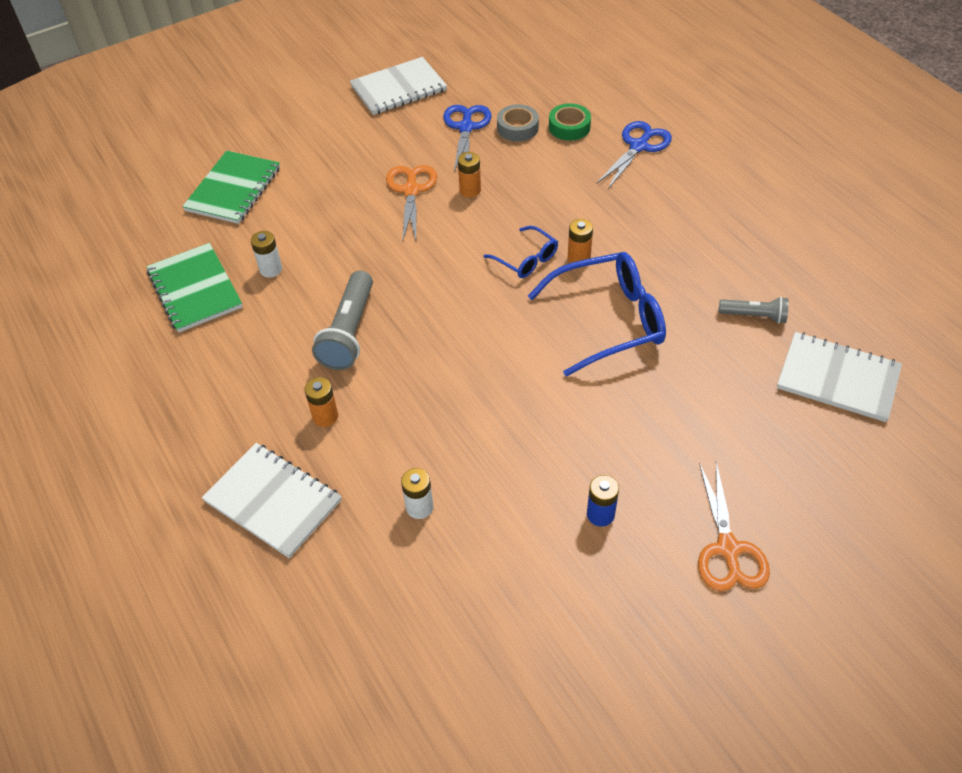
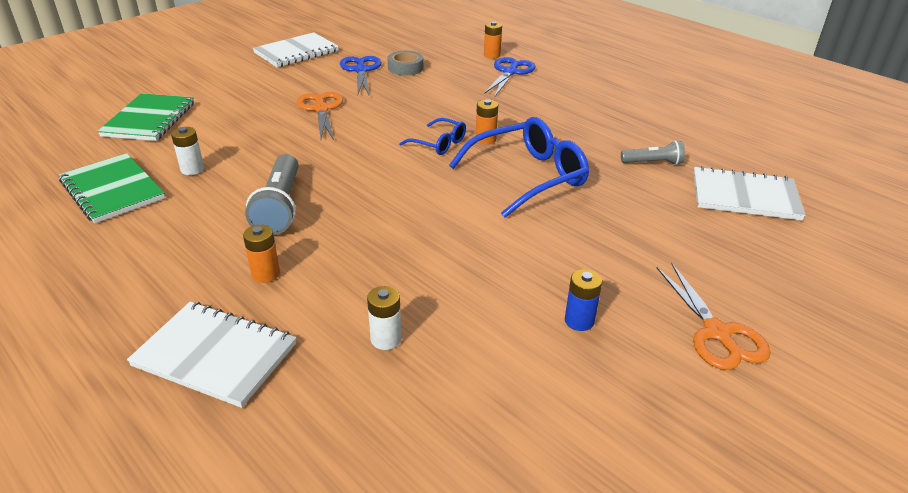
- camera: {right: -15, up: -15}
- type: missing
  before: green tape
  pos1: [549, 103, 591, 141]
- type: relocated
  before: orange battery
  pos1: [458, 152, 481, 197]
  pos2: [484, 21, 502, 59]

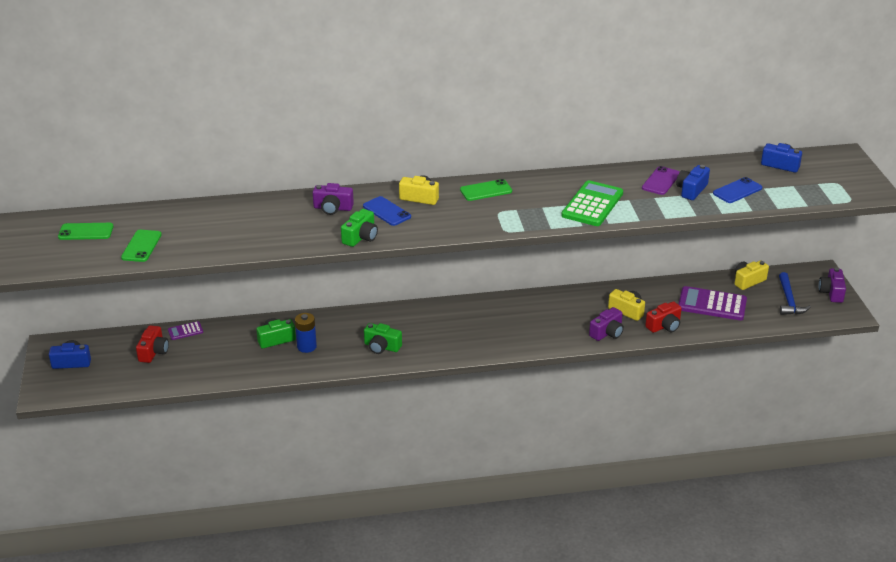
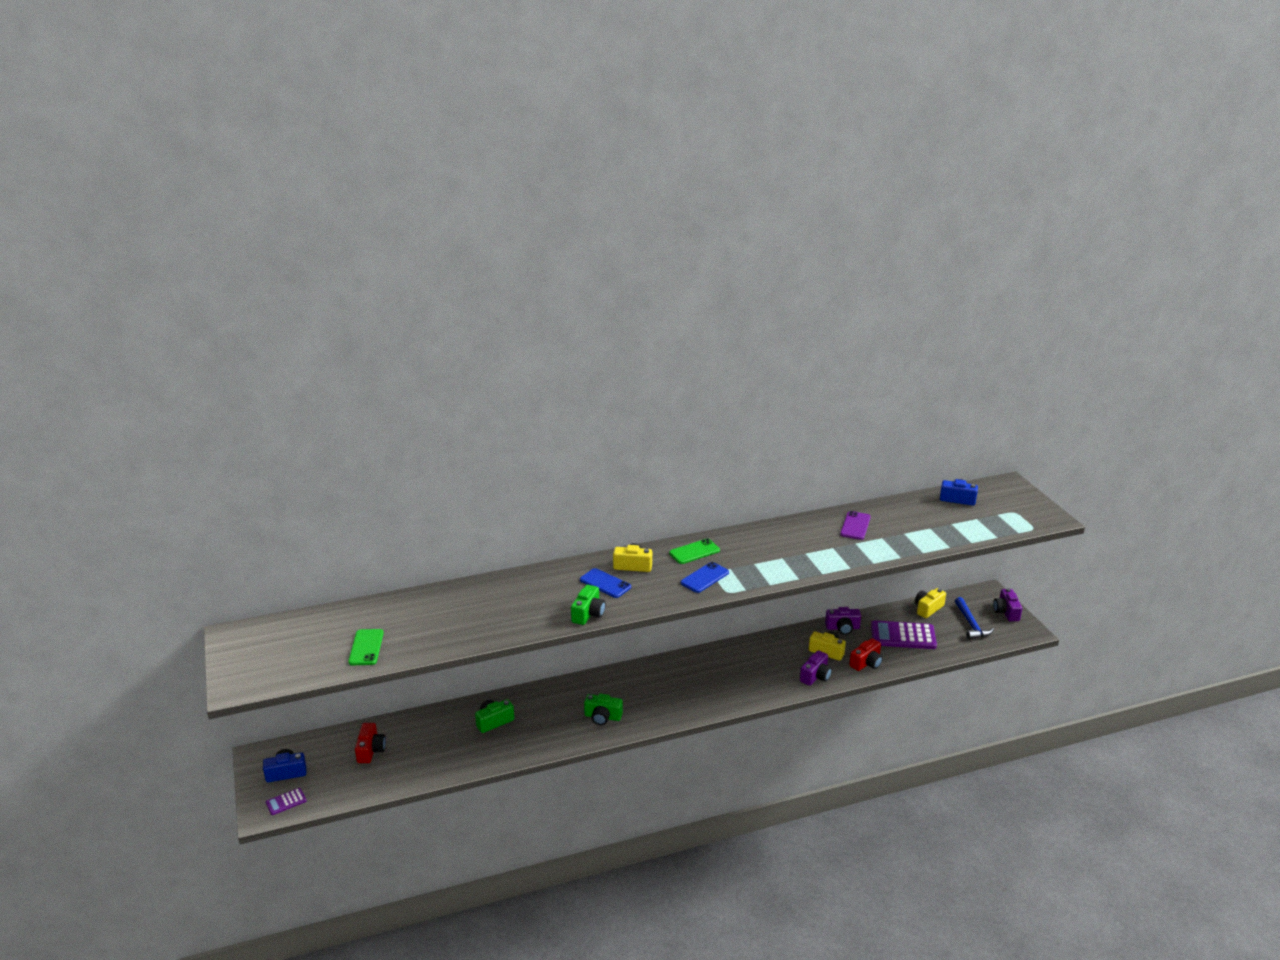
- camera: {right: -10, up: -5}
- type: missing
  before: green phone
  pos1: [58, 223, 113, 240]
- type: missing
  before: blue battery
  pos1: [295, 313, 317, 353]
- type: missing
  before: green calculator
  pos1: [561, 180, 623, 226]
- type: missing
  before: blue camera
  pos1: [676, 165, 710, 200]
- type: relocated
  before: purple calculator
  pos1: [168, 321, 203, 340]
  pos2: [266, 788, 306, 815]
- type: relocated
  before: purple camera
  pos1: [313, 183, 354, 215]
  pos2: [825, 607, 861, 635]
- type: relocated
  before: blue phone
  pos1: [713, 177, 762, 203]
  pos2: [681, 562, 729, 593]

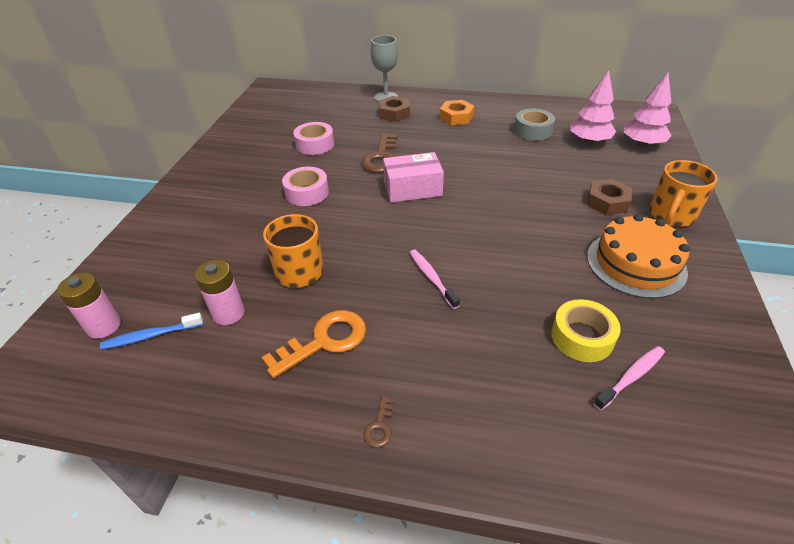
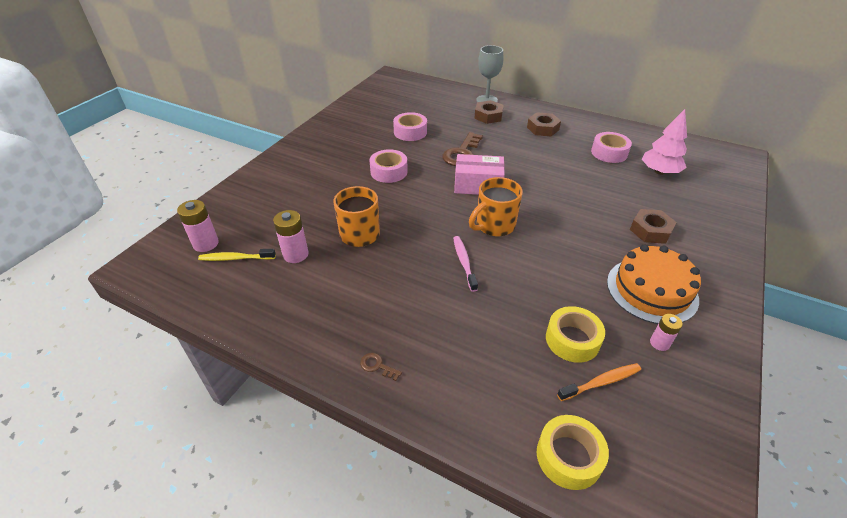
- camera: {right: 15, up: 0}
- type: missing
  before: orange key
  pos1: [262, 310, 366, 378]
- type: missing
  before: pink tree
  pos1: [624, 73, 671, 147]
- type: appeared
  after: yellow tape
  pos2: [537, 415, 609, 490]
- type: appeared
  after: pink battery
  pos2: [650, 314, 683, 351]
- type: relocated
  before: orange mug
  pos1: [649, 160, 718, 227]
  pos2: [469, 177, 523, 237]
- type: colour
  before: blue toothbrush
  after: yellow toothbrush
  pos1: [100, 313, 203, 350]
  pos2: [198, 249, 276, 261]
- type: colour
  before: orange nut
  after: brown nut
  pos1: [439, 100, 474, 125]
  pos2: [527, 112, 561, 136]
- type: colour
  before: grey tape
  after: pink tape
  pos1: [514, 108, 555, 141]
  pos2: [591, 132, 632, 163]
- type: colour
  before: pink toothbrush
  after: orange toothbrush
  pos1: [593, 346, 665, 410]
  pos2: [557, 363, 641, 401]
- type: spun
  before: brown key
  pos1: [363, 397, 394, 448]
  pos2: [360, 353, 402, 381]
  turn: 90

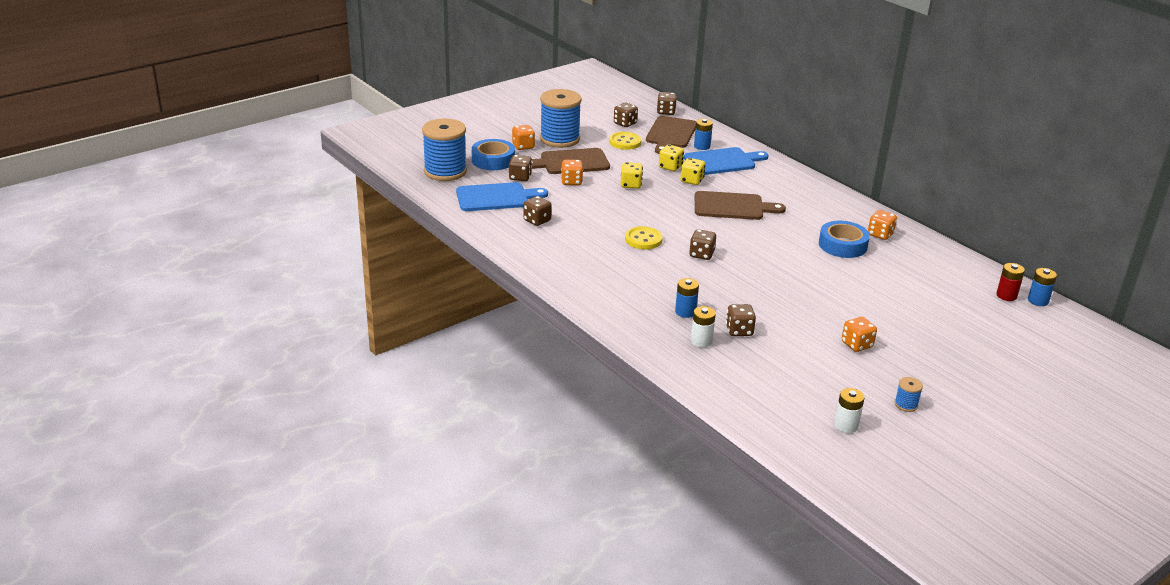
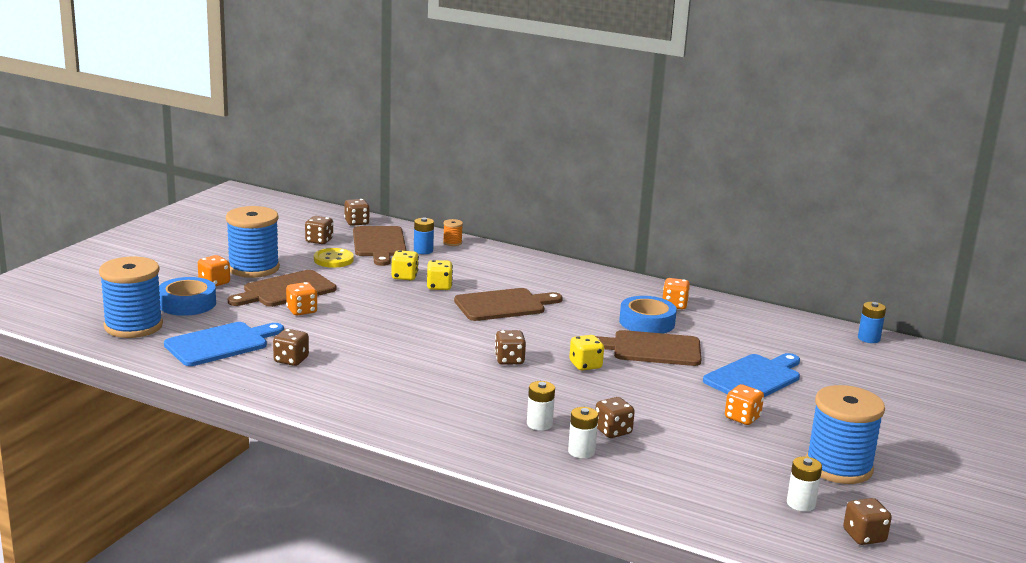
- camera: {right: -25, up: -10}
- type: missing
  before: yellow button
  pos1: [625, 226, 663, 249]
- type: missing
  before: red battery
  pos1: [996, 263, 1025, 301]
- type: appeared
  after: orange spool
  pos2: [443, 219, 463, 246]
- type: appeared
  after: brown cutting board
  pos2: [596, 330, 701, 366]
- type: relocated
  before: brown dice
  pos1: [509, 155, 532, 181]
  pos2: [843, 498, 892, 545]
- type: relocated
  before: yellow dice
  pos1: [621, 162, 643, 189]
  pos2: [569, 335, 604, 370]
- type: relocated
  before: blue cutting board
  pos1: [684, 147, 769, 175]
  pos2: [703, 353, 800, 397]
- type: colour
  before: blue battery
  after: white battery
  pos1: [675, 278, 699, 318]
  pos2: [527, 381, 555, 431]
- type: size
  before: blue spool
  pos1: [894, 377, 923, 412]
  pos2: [806, 385, 885, 484]
  scale: 2.44

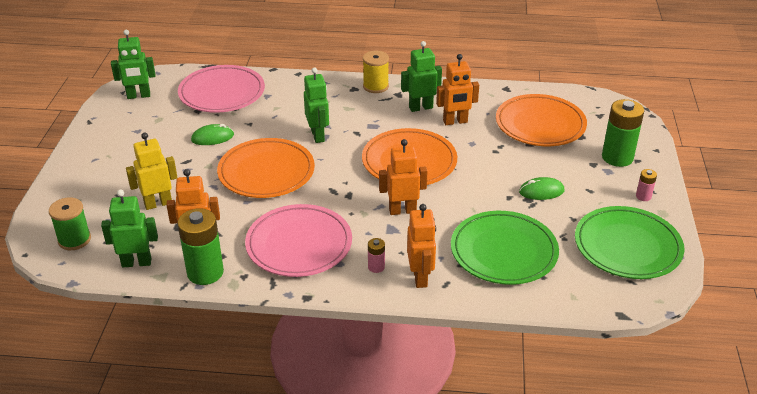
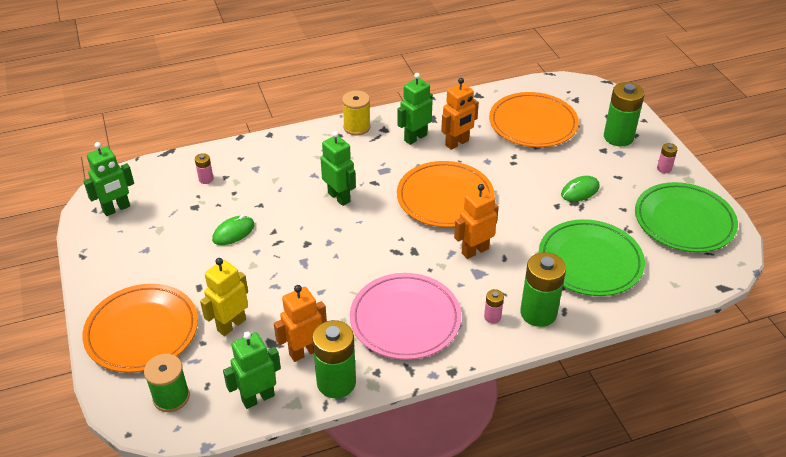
- camera: {right: -25, up: 5}
- type: relocated
  before: orange plate
  pos1: [217, 138, 315, 198]
  pos2: [82, 284, 198, 373]
- type: exchanged
  before: pink plate
  after: pink battery
  pos1: [178, 65, 265, 113]
  pos2: [195, 153, 214, 184]
- type: exchanged
  before: orange robot
  after: green battery
  pos1: [407, 204, 436, 288]
  pos2: [520, 252, 566, 327]

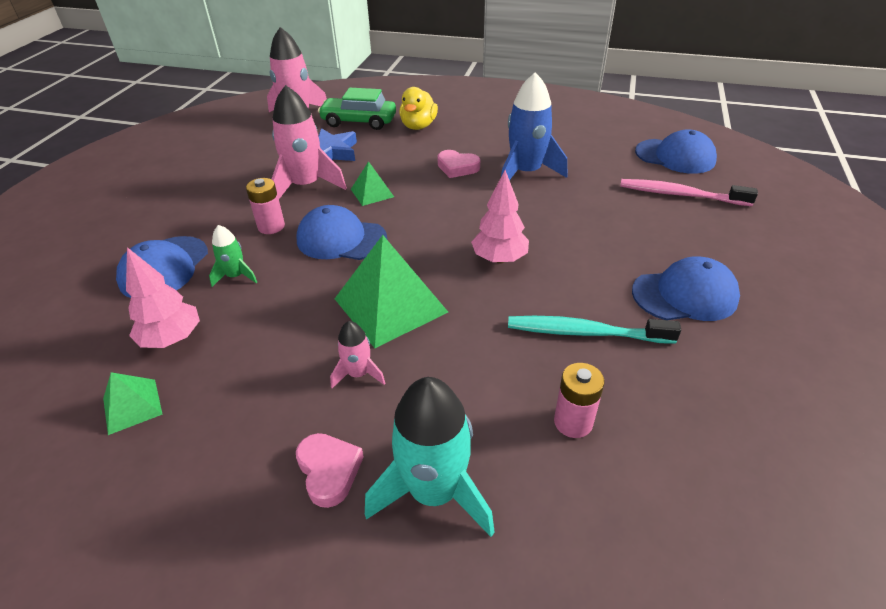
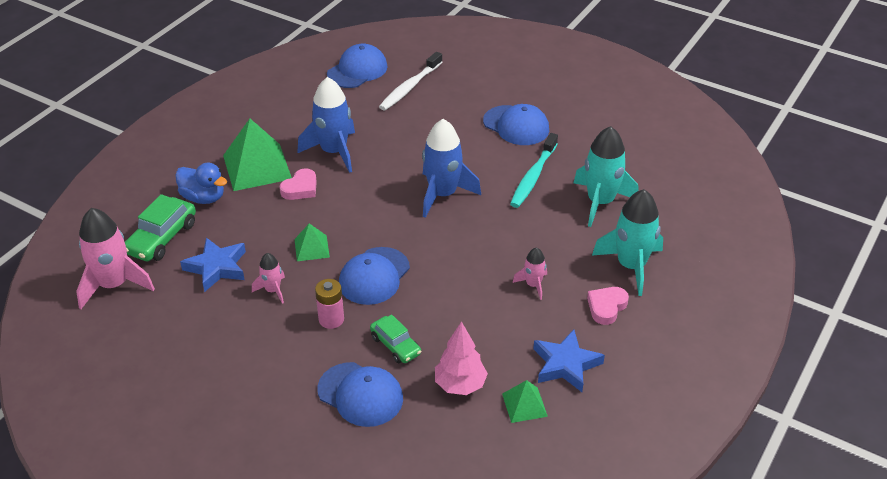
- camera: {right: -75, up: 0}
- type: appeared
  after: blue star
  pos2: [533, 330, 605, 392]
- type: relocated
  before: green pyramid
  pos1: [335, 235, 448, 348]
  pos2: [223, 119, 292, 191]
- type: exchanged
  before: green rocket
  after: green car
  pos1: [209, 225, 257, 287]
  pos2: [370, 314, 421, 363]
- type: exchanged
  before: pink tree
  after: blue rocket
  pos1: [471, 170, 529, 264]
  pos2: [422, 119, 481, 218]
- type: exchanged
  before: pink battery
  after: turquoise rocket
  pos1: [554, 363, 605, 438]
  pos2: [574, 126, 638, 227]
- type: colour
  before: yellow duck
  after: blue duck
  pos1: [399, 87, 438, 130]
  pos2: [175, 163, 227, 204]
- type: colour
  before: pink toothbrush
  after: white toothbrush
  pos1: [620, 179, 758, 206]
  pos2: [379, 52, 442, 111]
- type: spun
  before: pink heart
  pos1: [296, 433, 364, 508]
  pos2: [587, 287, 629, 325]
  turn: -45
- type: spun
  before: blue cap
  pos1: [632, 256, 740, 321]
  pos2: [483, 104, 549, 145]
  turn: 120
- type: size
  before: pink rocket
  pos1: [271, 85, 347, 199]
  pos2: [252, 253, 285, 304]
  scale: 0.51

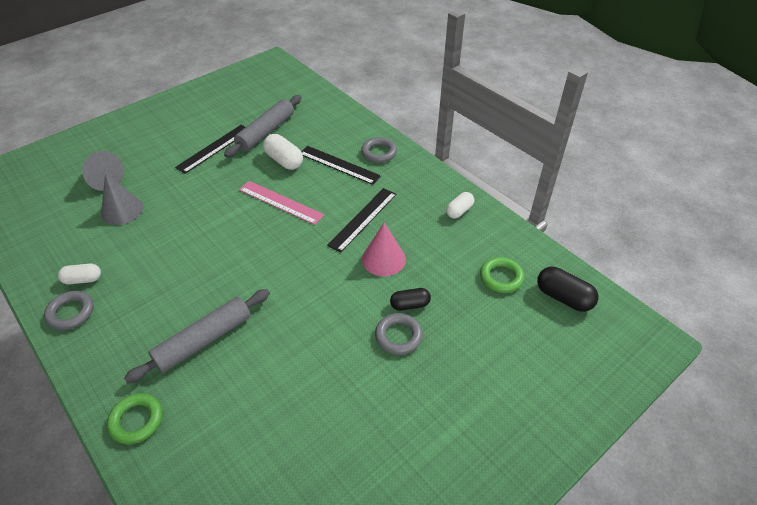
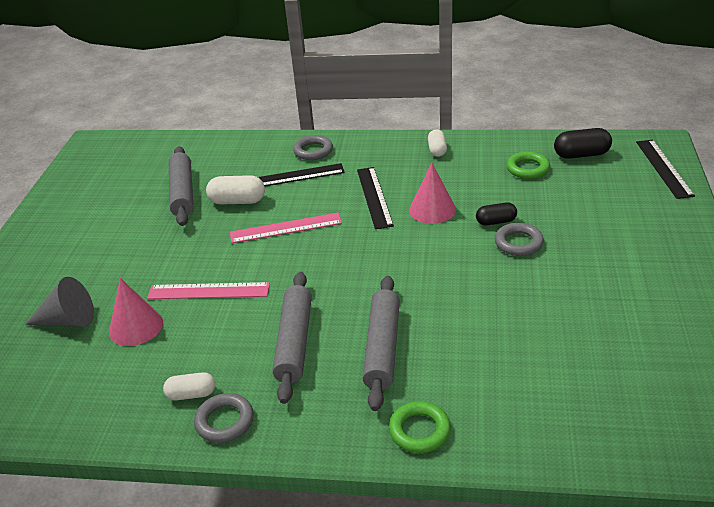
- camera: {right: -40, up: -10}
- type: appeared
  after: pink ruler
  pos2: [147, 282, 270, 299]
- type: appeared
  after: grey rolling pin
  pos2: [272, 272, 312, 404]
- type: relocated
  before: black ruler
  pos1: [175, 125, 245, 174]
  pos2: [636, 140, 695, 199]
- type: colour
  before: grey cone
  after: pink cone
  pos1: [101, 173, 143, 225]
  pos2: [109, 278, 163, 346]
- type: spun
  before: white capsule
  pos1: [58, 263, 101, 285]
  pos2: [163, 372, 215, 400]
  turn: 45
- type: spun
  before: black capsule
  pos1: [390, 288, 431, 311]
  pos2: [476, 203, 517, 226]
  turn: 45

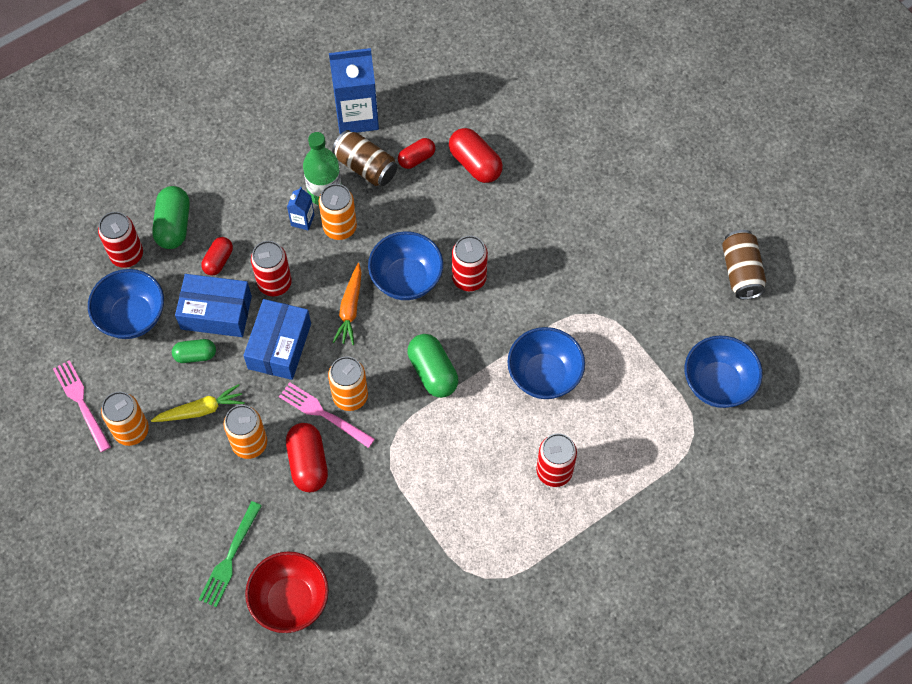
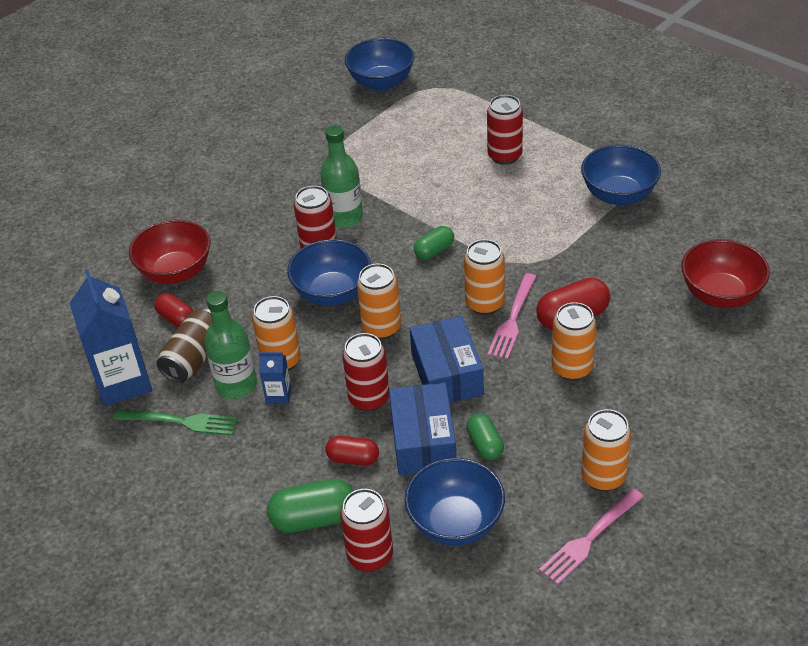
- camera: {right: -100, up: -20}
- type: missing
  before: yellow carrot
  pos1: [151, 384, 245, 422]
- type: missing
  before: brown can
  pos1: [722, 230, 766, 300]
- type: appeared
  after: green bottle
  pos2: [320, 125, 363, 228]
- type: relocated
  before: green fork
  pos1: [199, 501, 262, 607]
  pos2: [114, 410, 238, 435]
- type: relocated
  before: blue bowl
  pos1: [507, 327, 585, 399]
  pos2: [581, 145, 661, 206]
- type: exchanged
  before: orange carrot
  after: orange can
  pos1: [333, 263, 362, 345]
  pos2: [357, 264, 401, 340]
- type: exchanged
  before: red capsule
  after: red bowl
  pos1: [449, 128, 503, 183]
  pos2: [129, 220, 210, 284]
- type: spun
  before: blue box
  pos1: [243, 299, 311, 380]
  pos2: [410, 316, 484, 403]
  turn: 75
- type: size
  before: green capsule
  pos1: [408, 334, 458, 398]
  pos2: [414, 226, 454, 260]
  scale: 0.63

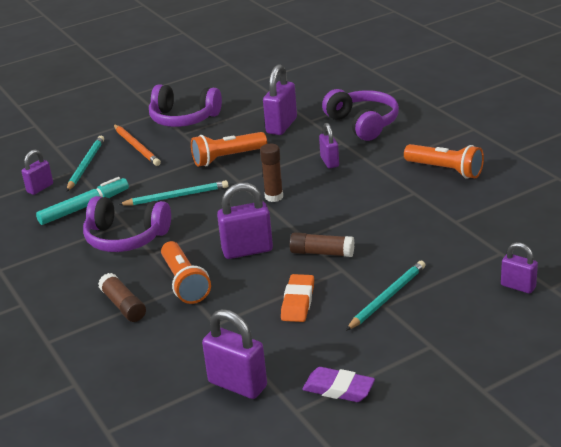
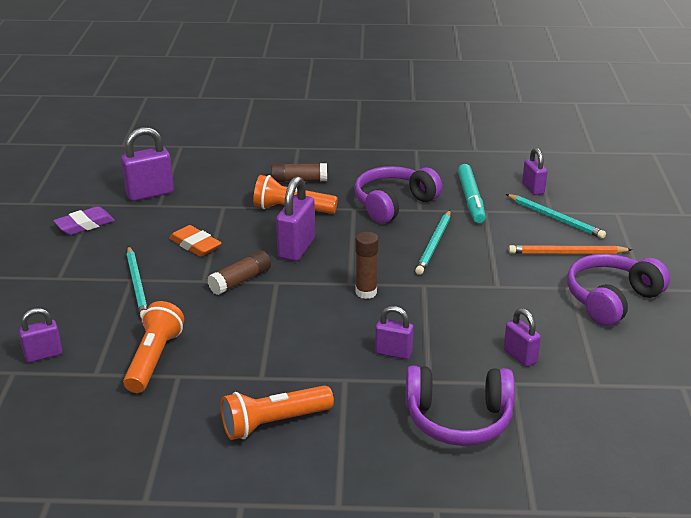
- camera: {right: 120, up: 0}
- type: relocated
  before: orange flashlight
  pos1: [191, 132, 267, 167]
  pos2: [123, 301, 184, 393]
- type: size
  before: purple padlock
  pos1: [263, 64, 297, 135]
  pos2: [504, 308, 541, 367]
  scale: 0.62

